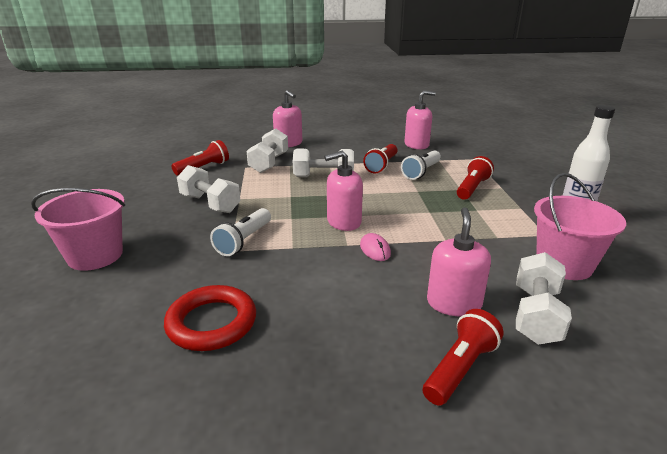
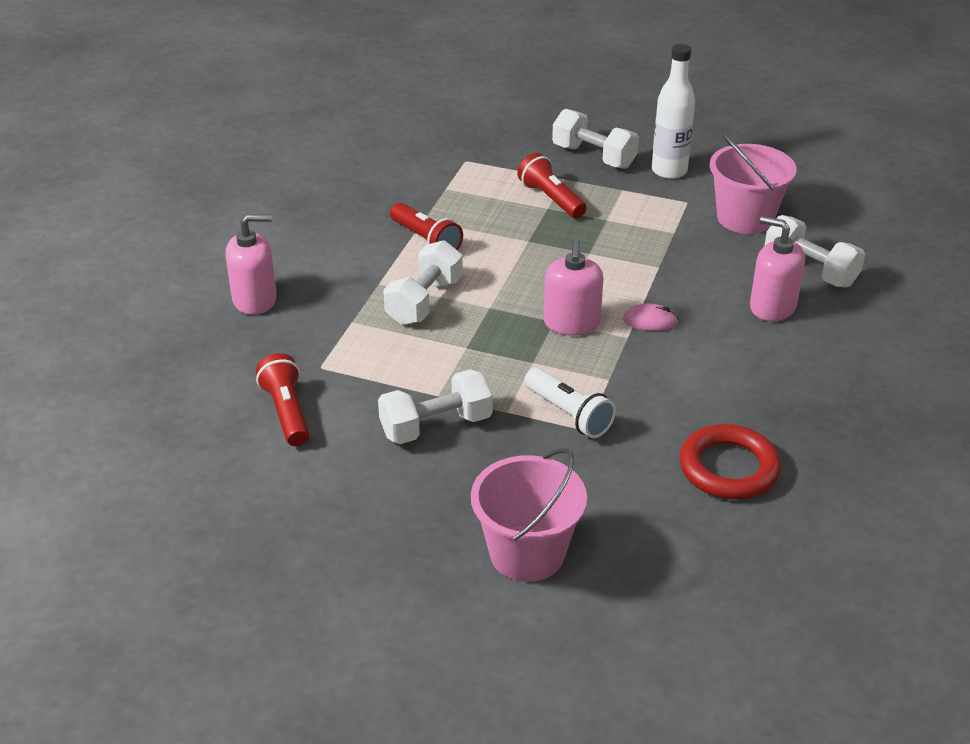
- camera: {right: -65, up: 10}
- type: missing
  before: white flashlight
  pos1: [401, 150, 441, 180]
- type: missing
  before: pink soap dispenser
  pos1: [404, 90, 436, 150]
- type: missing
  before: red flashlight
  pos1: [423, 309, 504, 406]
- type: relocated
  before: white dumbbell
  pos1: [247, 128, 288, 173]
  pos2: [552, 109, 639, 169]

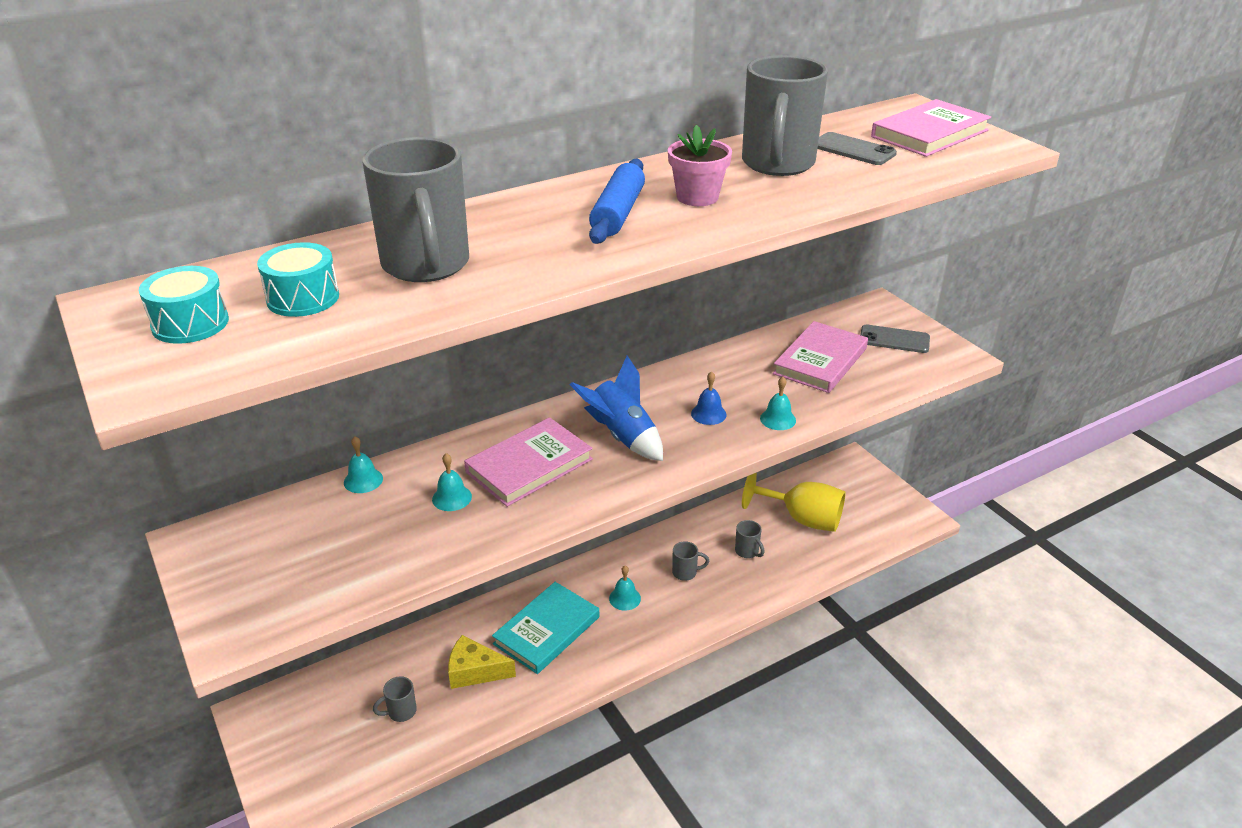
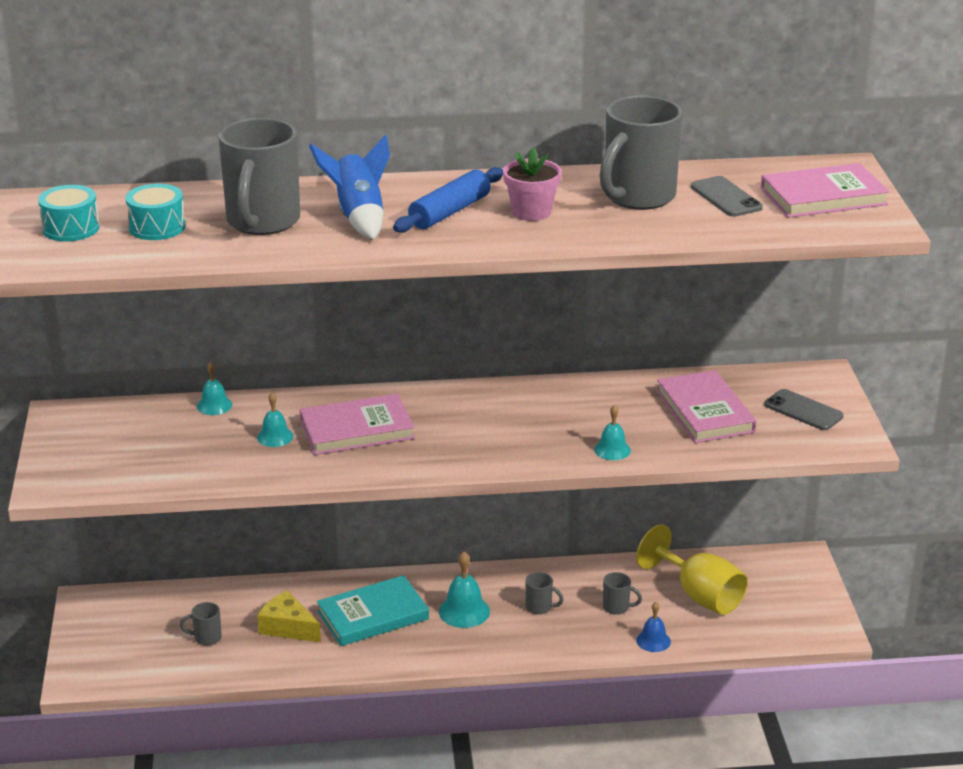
- camera: {right: 25, up: -5}
- type: relocated
  before: blue rocket
  pos1: [570, 355, 663, 461]
  pos2: [309, 135, 390, 240]
- type: relocated
  before: blue bell
  pos1: [691, 371, 727, 425]
  pos2: [636, 602, 671, 652]
- type: spun
  before: grey mug
  pos1: [735, 520, 764, 558]
  pos2: [603, 572, 642, 615]
  turn: -60
- type: spun
  before: pink book
  pos1: [773, 321, 868, 393]
  pos2: [657, 370, 756, 443]
  turn: -75
- type: size
  before: turquoise bell
  pos1: [609, 566, 641, 611]
  pos2: [439, 551, 490, 628]
  scale: 1.53

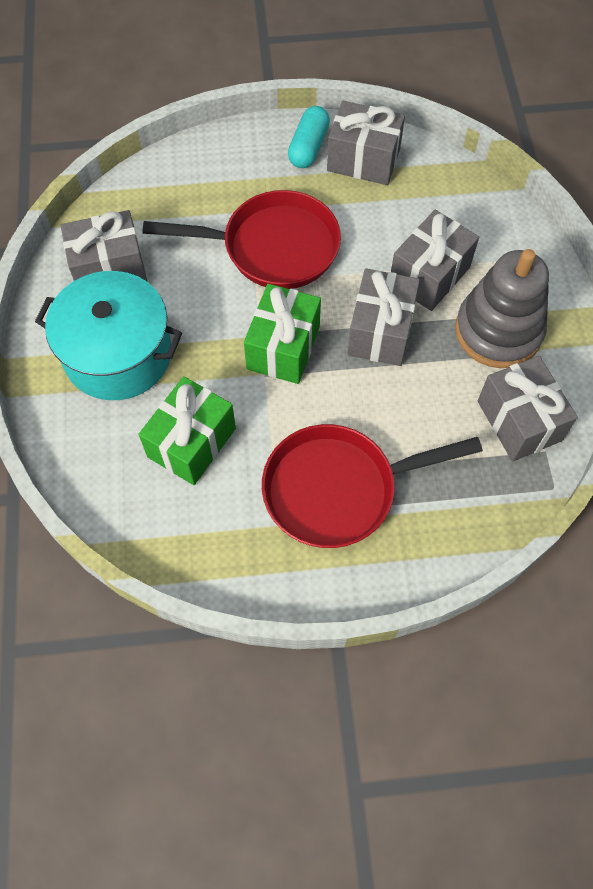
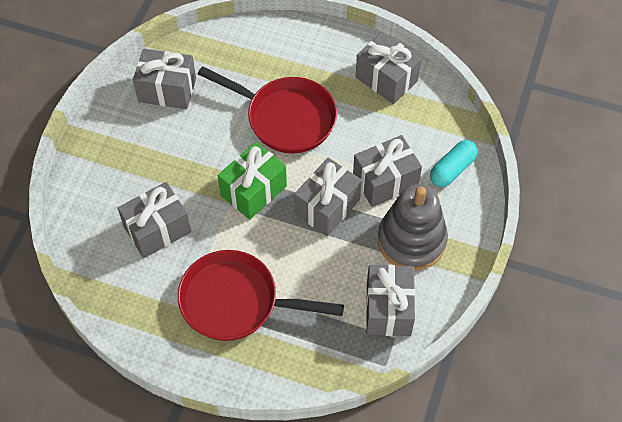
- camera: {right: 25, up: -5}
- type: missing
  before: turquoise pot
  pos1: [35, 271, 182, 400]
- type: relocated
  before: turquoise capsule
  pos1: [288, 106, 330, 168]
  pos2: [430, 140, 478, 187]
- type: colour
  before: green gift
  after: grey gift
  pos1: [138, 376, 236, 485]
  pos2: [118, 182, 191, 258]

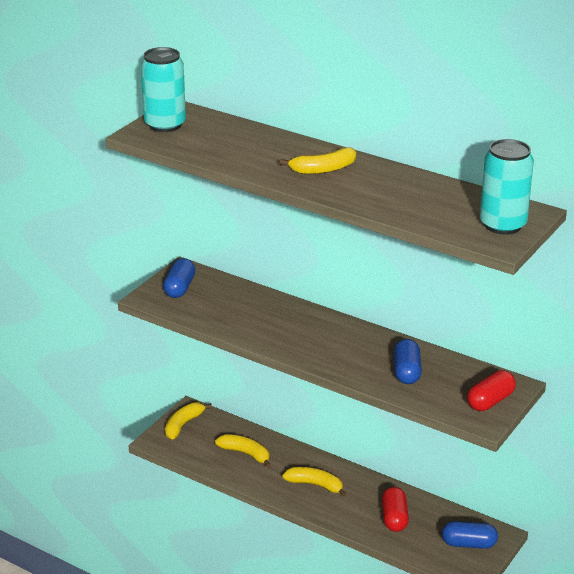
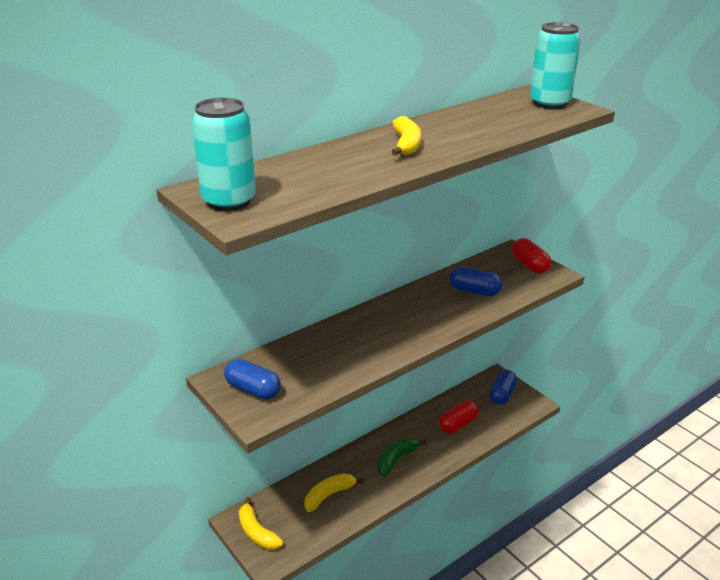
- camera: {right: -70, up: 0}
- type: colour
  before: yellow banana
  after: green banana
  pos1: [282, 467, 347, 497]
  pos2: [378, 438, 427, 476]
- type: spun
  before: red capsule
  pos1: [382, 487, 409, 532]
  pos2: [440, 401, 479, 433]
  turn: -60

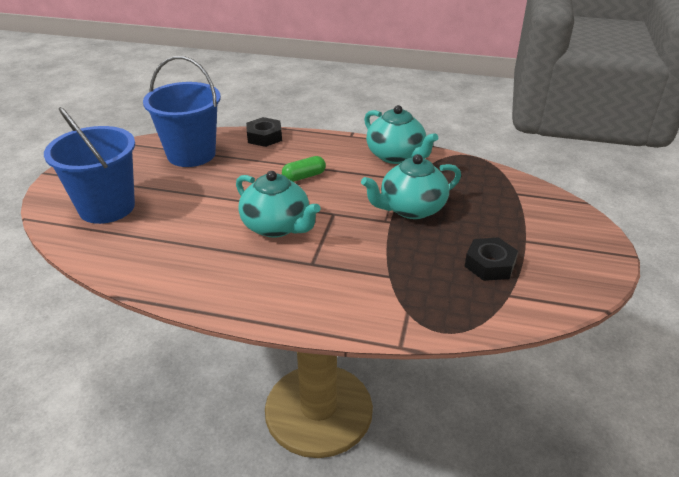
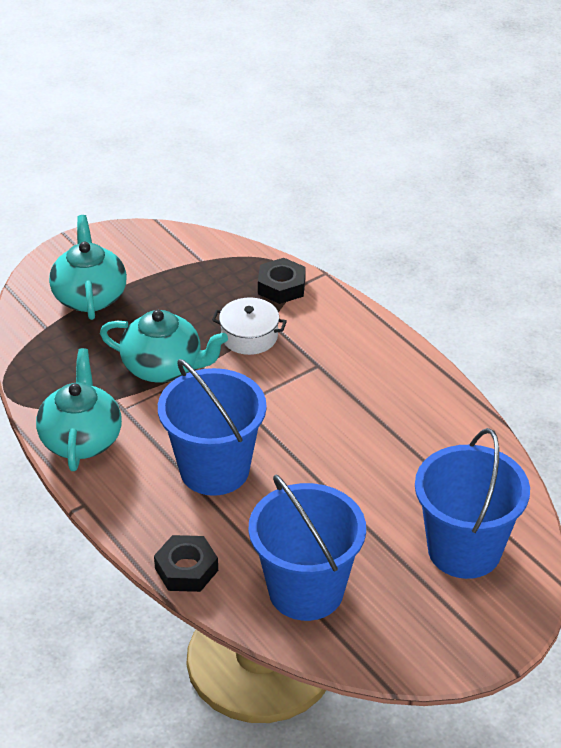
- camera: {right: -140, up: 5}
- type: appeared
  after: white pot
  pos2: [212, 297, 287, 355]
- type: relocated
  before: turquoise teapot
  pos1: [236, 171, 321, 238]
  pos2: [49, 215, 127, 320]
- type: relocated
  before: black nut
  pos1: [465, 238, 518, 281]
  pos2: [258, 258, 306, 304]
- type: exchanged
  before: green capsule
  after: blue bucket
  pos1: [282, 156, 326, 182]
  pos2: [158, 359, 267, 496]

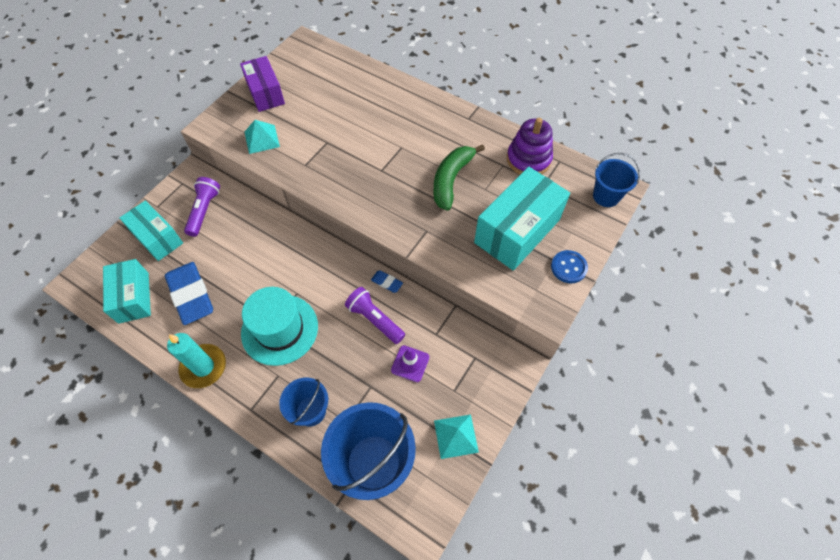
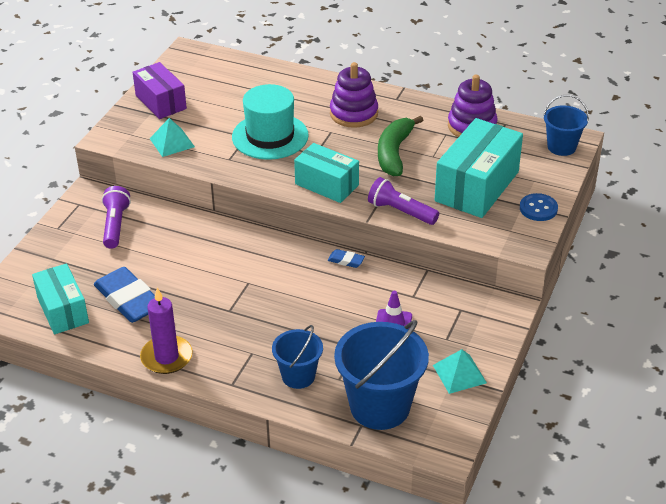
- camera: {right: -10, up: -20}
- type: appeared
  after: purple stacking toy
  pos2: [330, 62, 378, 128]
- type: relocated
  before: turquoise box
  pos1: [119, 200, 183, 261]
  pos2: [294, 143, 359, 203]
- type: relocated
  before: turquoise hat
  pos1: [241, 287, 318, 366]
  pos2: [232, 84, 309, 160]
- type: relocated
  before: purple flashlight
  pos1: [345, 287, 405, 344]
  pos2: [368, 177, 439, 225]
- type: colour
  before: turquoise candle
  after: purple candle
  pos1: [167, 333, 226, 388]
  pos2: [140, 288, 193, 374]

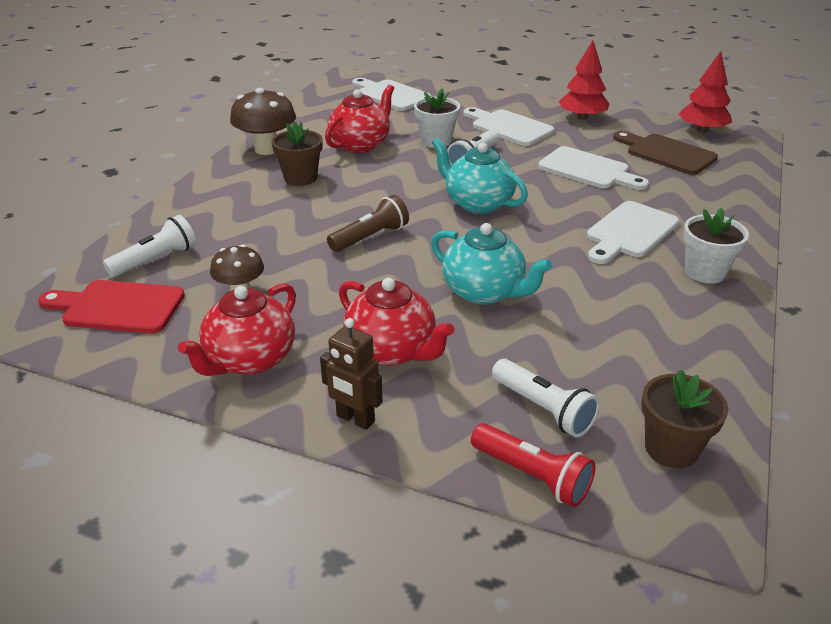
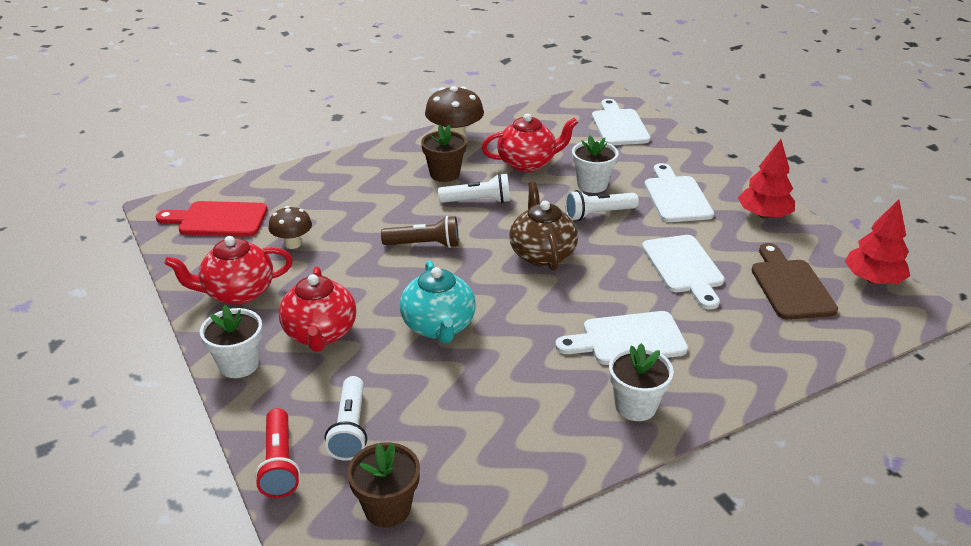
- camera: {right: 40, up: 0}
- type: relocated
  before: white flashlight
  pos1: [103, 215, 196, 277]
  pos2: [438, 173, 510, 203]
- type: exchanged
  before: brown robot
  after: white flower pot
  pos1: [320, 318, 383, 430]
  pos2: [200, 305, 263, 378]
- type: colour
  before: turquoise teapot
  after: brown teapot
  pos1: [432, 138, 528, 214]
  pos2: [509, 182, 578, 271]
- type: spun
  before: red cutting board
  pos1: [38, 280, 185, 334]
  pos2: [156, 201, 267, 237]
  turn: -45

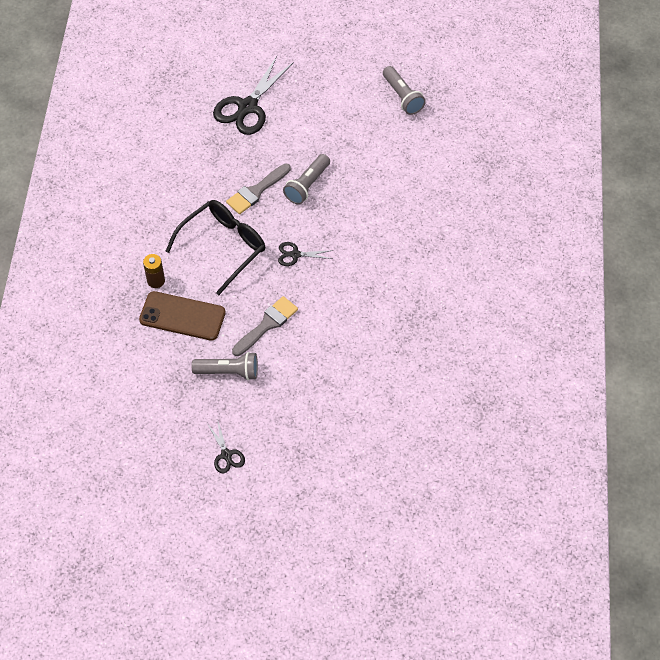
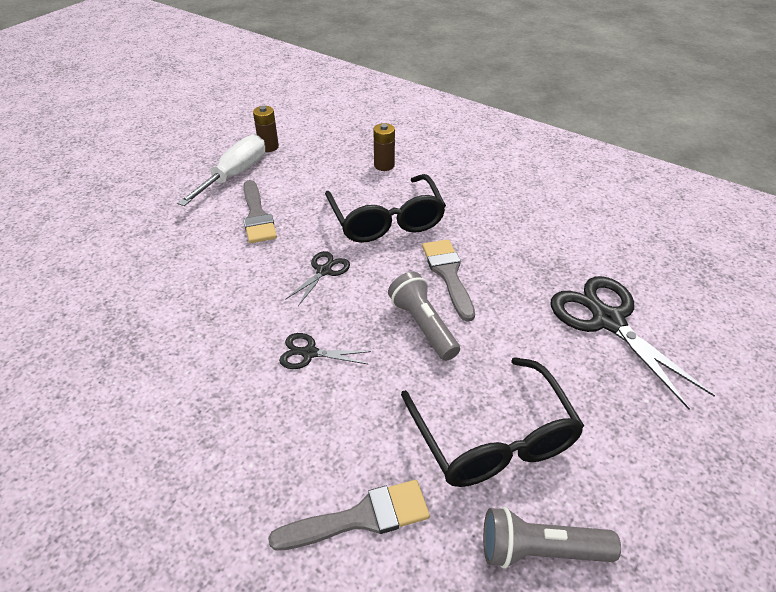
- camera: {right: 120, up: -15}
- type: missing
  before: brown phone
  pos1: [139, 291, 226, 341]
- type: appeared
  after: brown battery
  pos2: [253, 106, 279, 152]
- type: appeared
  after: grey brush
  pos2: [268, 480, 430, 551]
- type: appeared
  after: black glasses
  pos2: [401, 357, 584, 487]
- type: relocated
  before: black scissors
  pos1: [208, 419, 245, 473]
  pos2: [279, 333, 371, 369]
- type: exchanged
  before: grey flashlight
  after: white screwdriver
  pos1: [192, 352, 258, 380]
  pos2: [177, 135, 265, 206]

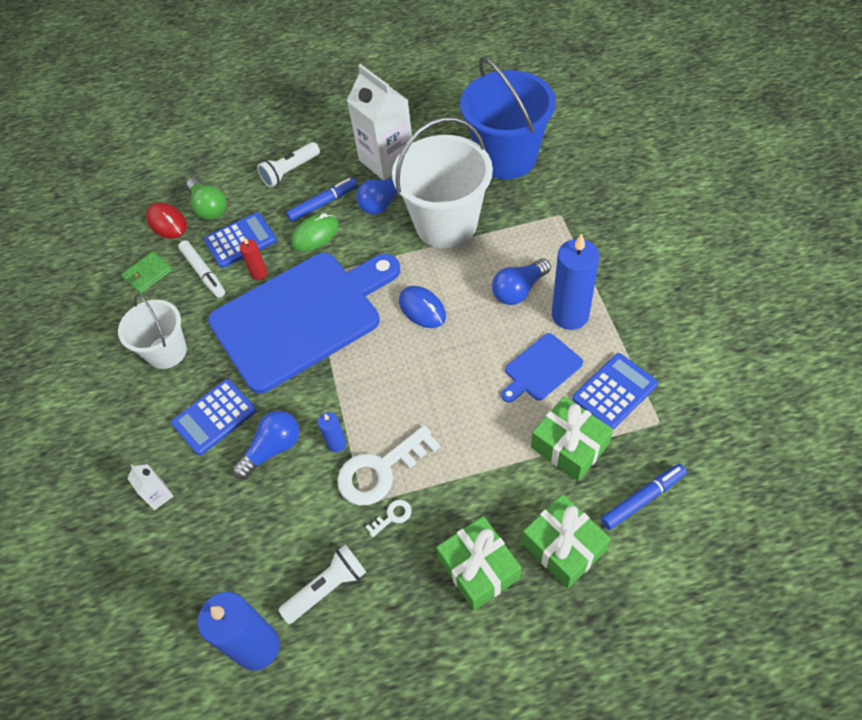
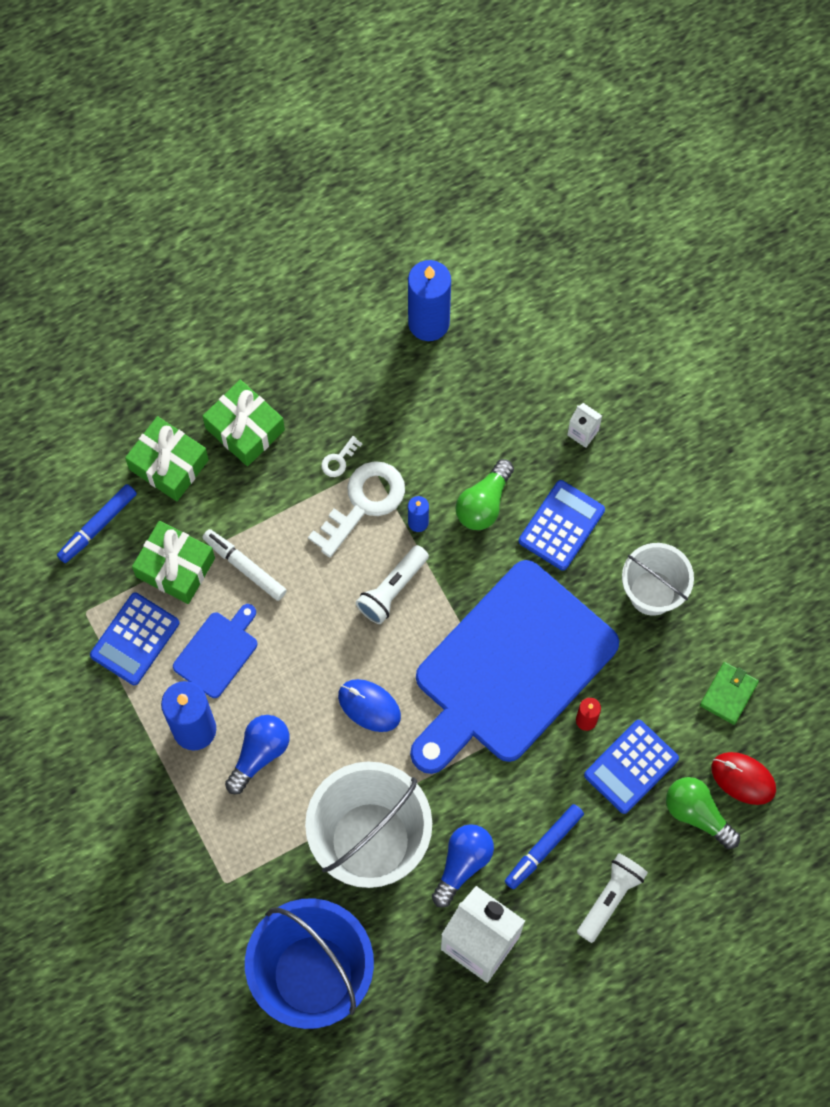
- camera: {right: 160, up: 15}
- type: missing
  before: green mouse
  pos1: [291, 213, 339, 252]
- type: relocated
  before: white marker
  pos1: [178, 240, 225, 298]
  pos2: [202, 529, 287, 601]
- type: relocated
  before: white flashlight
  pos1: [278, 545, 366, 624]
  pos2: [355, 545, 429, 624]
- type: colour
  before: blue light bulb
  after: green light bulb
  pos1: [232, 411, 299, 479]
  pos2: [456, 459, 514, 530]

